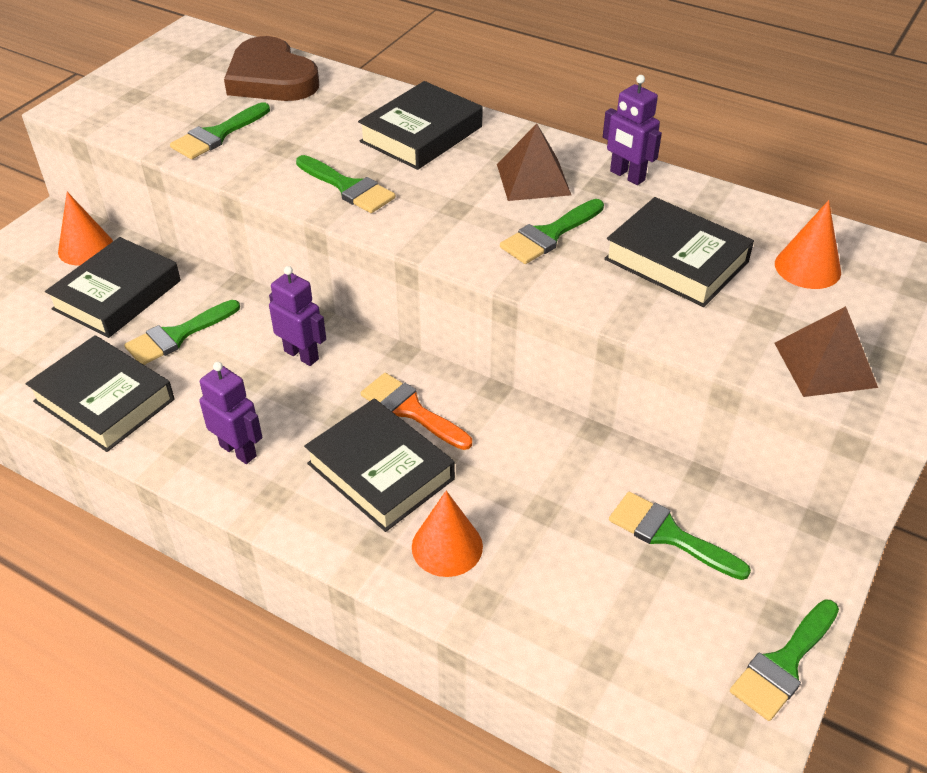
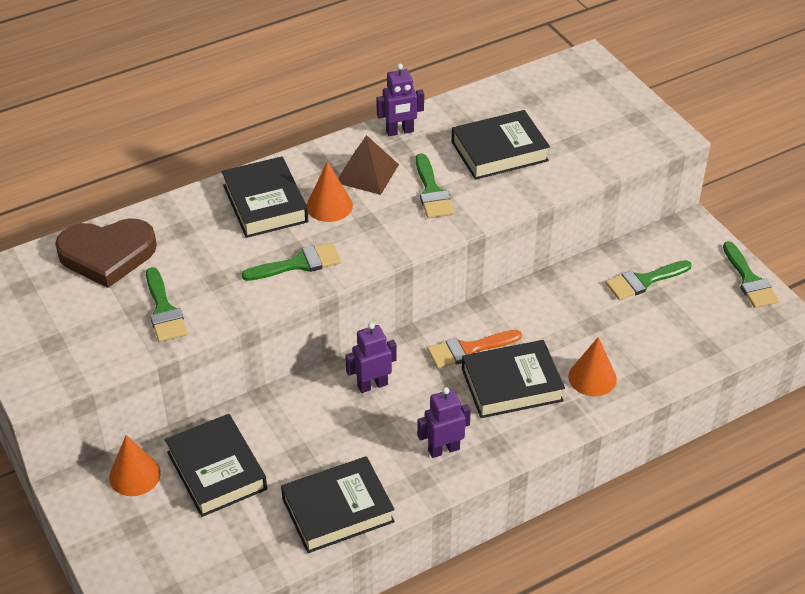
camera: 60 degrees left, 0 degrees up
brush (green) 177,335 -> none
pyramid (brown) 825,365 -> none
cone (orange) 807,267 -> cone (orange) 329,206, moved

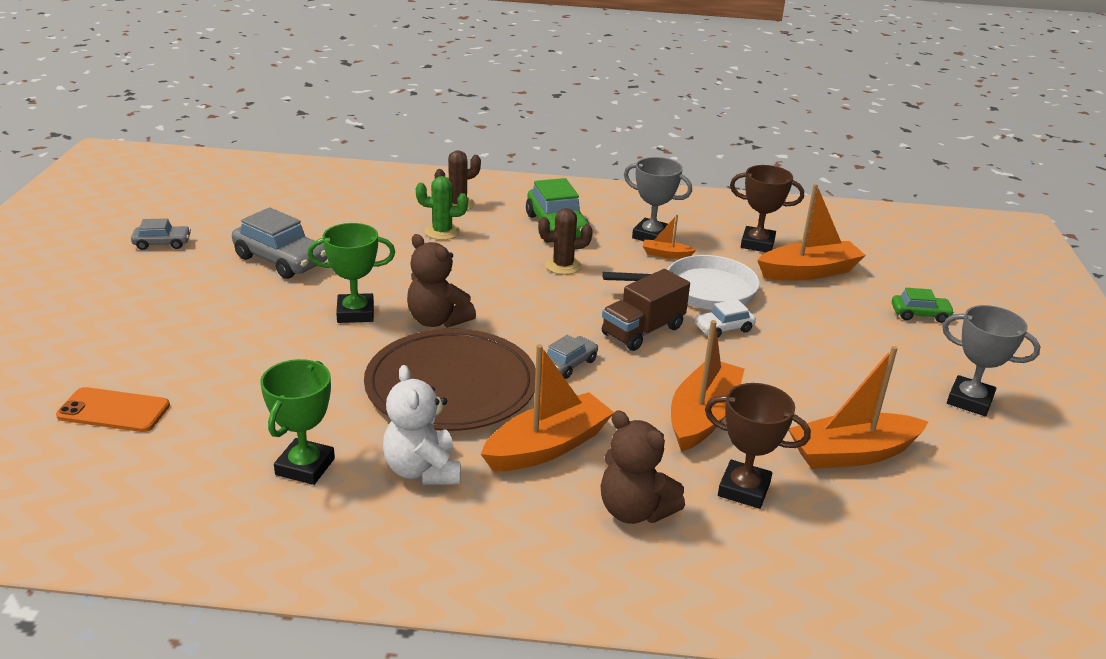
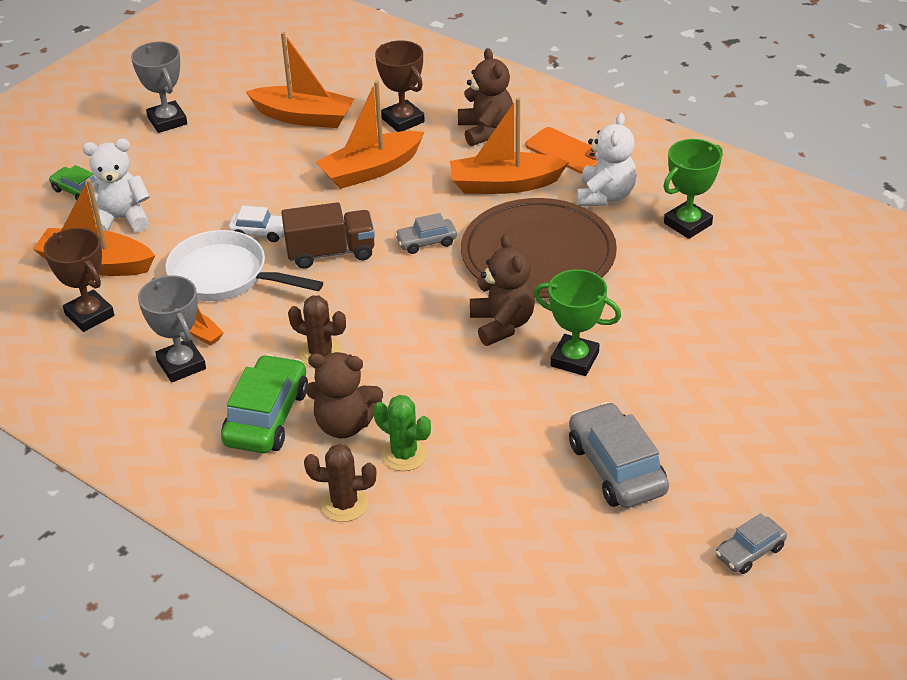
camera: 145 degrees left, 10 degrees up
phone (orange) 114,411 -> phone (orange) 565,151, moved
car (grey) 162,243 -> car (grey) 749,552, 60 degrees counterclockwise
none -> teddy bear (white) 121,219
none -> teddy bear (brown) 345,424

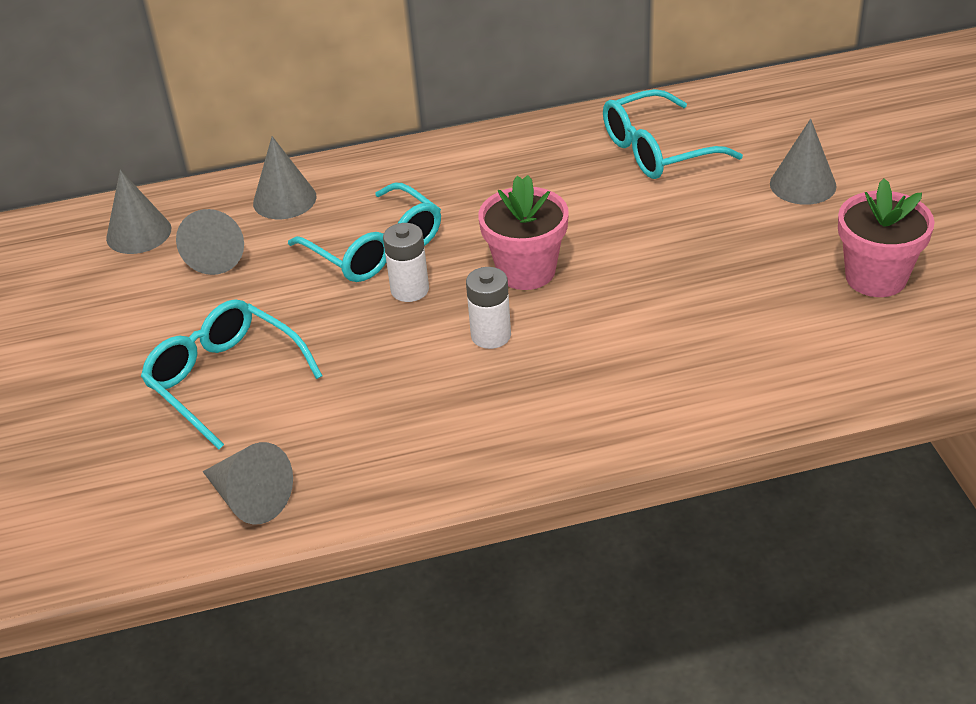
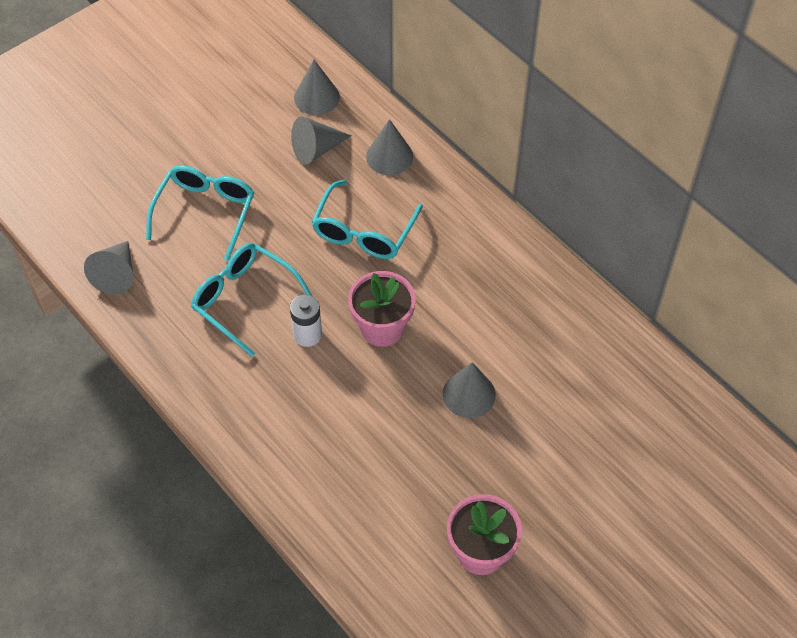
camera: 60 degrees right, 15 degrees up
battery (white) 410,290 -> none
glasses (turquoise) 656,150 -> glasses (turquoise) 243,299, moved
cone (grey) 803,184 -> cone (grey) 469,394, moved

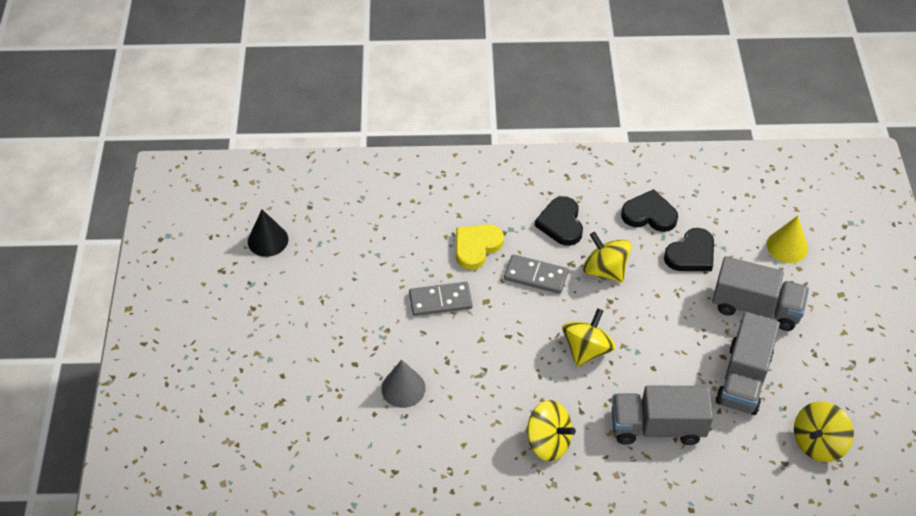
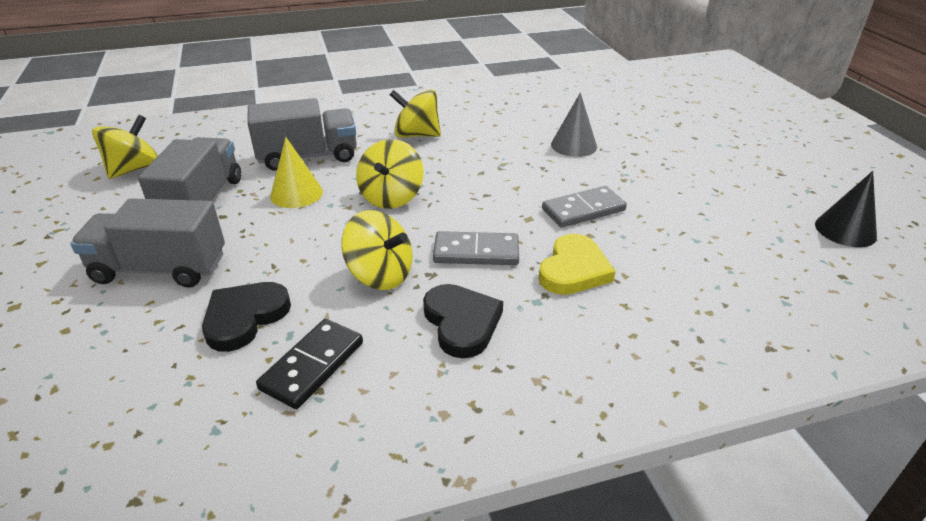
camera: 165 degrees right, 15 degrees down
heart (black) 649,214 -> domino (black) 312,365
cone (yellow) 787,246 -> cone (yellow) 296,193, moved

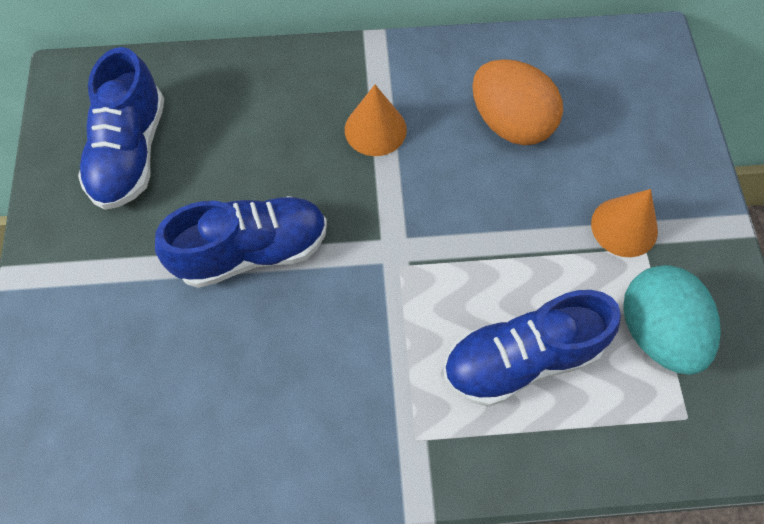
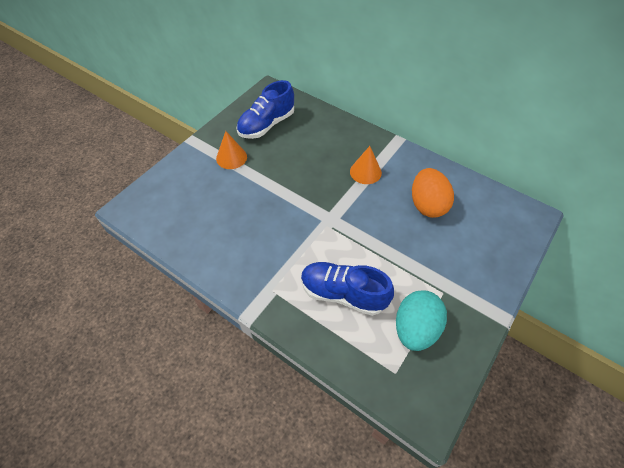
camera: 40 degrees right, 10 degrees down
shoe (blue) 252,251 -> none
cone (orange) 624,227 -> cone (orange) 231,157, moved

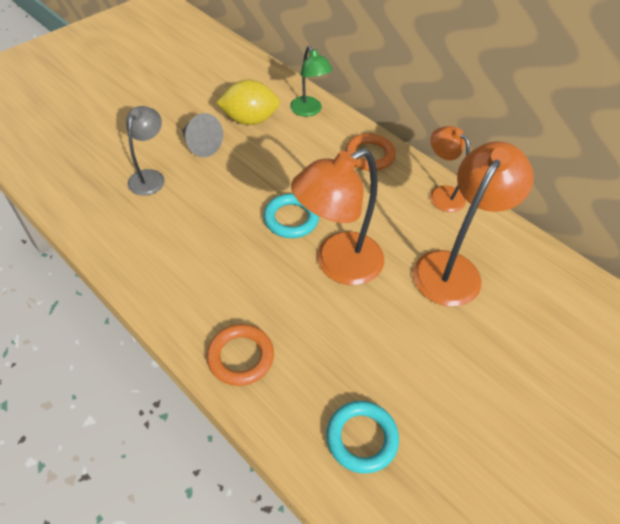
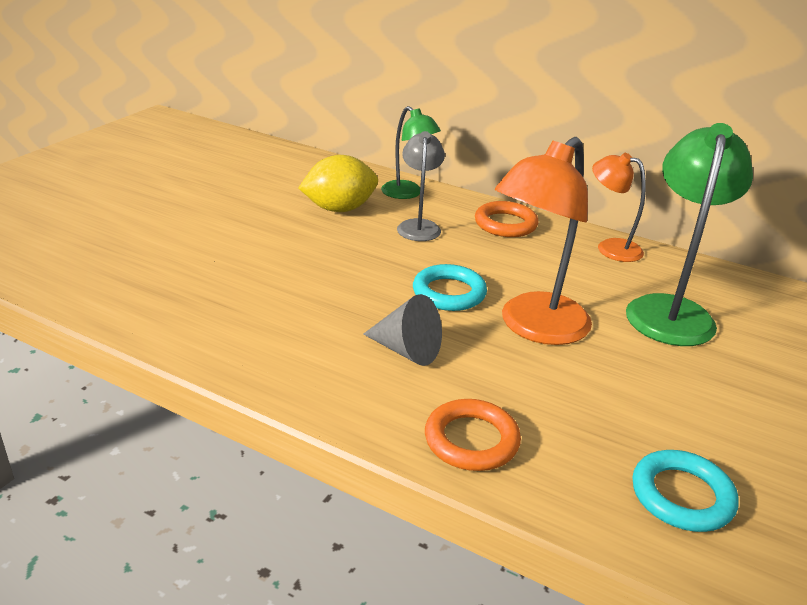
camera: 15 degrees left, 20 degrees down
lamp (grey) 150,177 -> lamp (grey) 419,226, moved
cone (grey) 200,145 -> cone (grey) 407,350, moved
lamp (orange) 453,268 -> lamp (green) 670,310

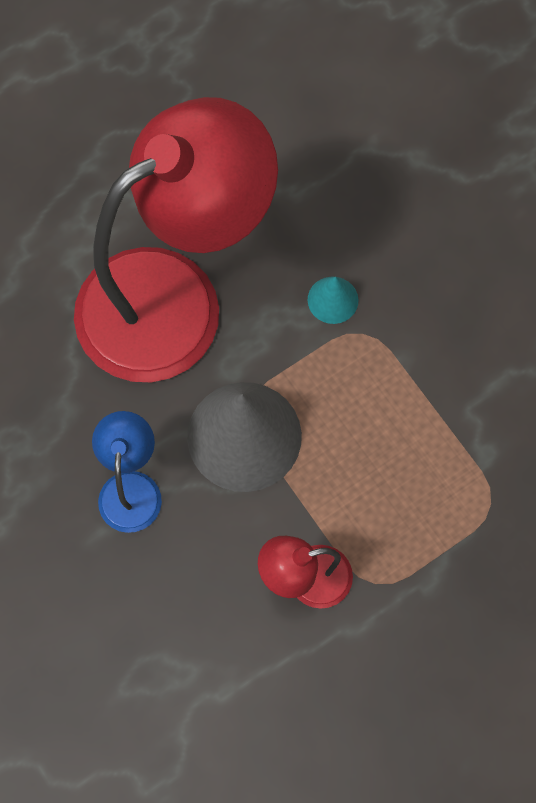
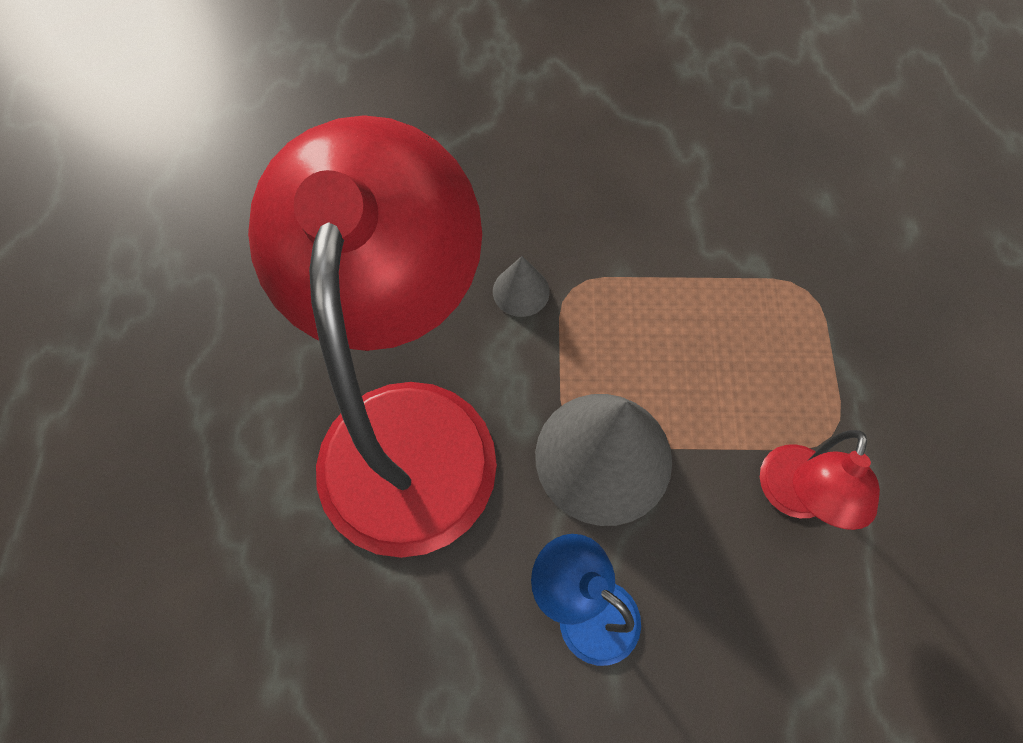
camera: 55 degrees left, 5 degrees down
cone (turquoise) 333,300 -> cone (grey) 521,291

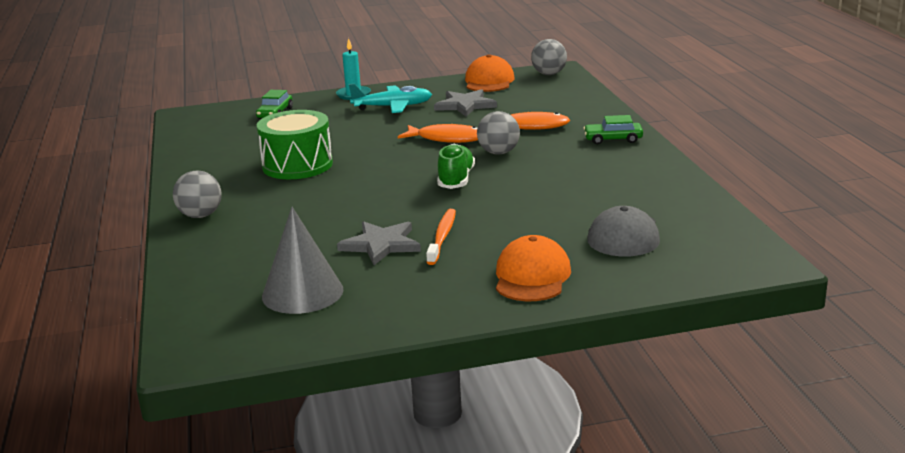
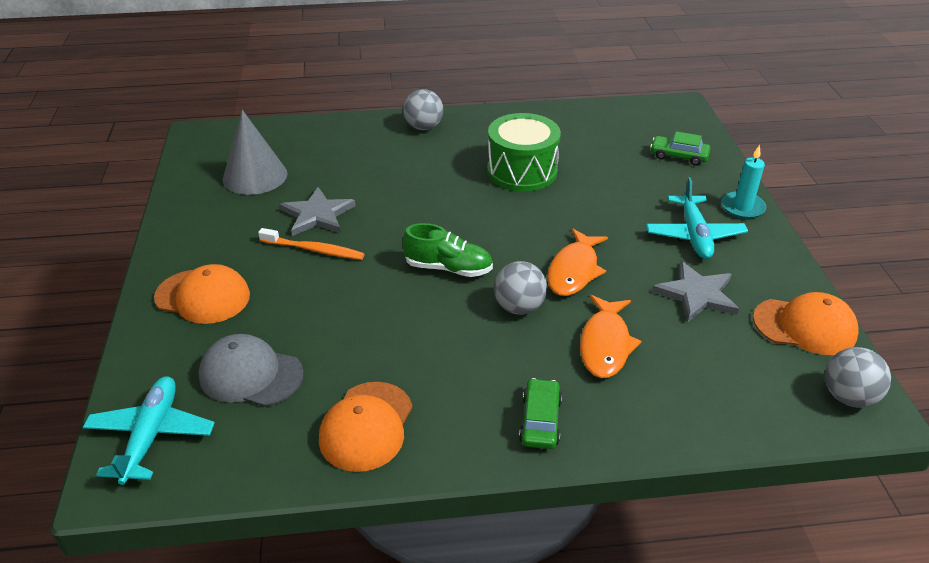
camera: 95 degrees right, 15 degrees up
none -> plane (turquoise) 151,435
none -> cap (orange) 366,426

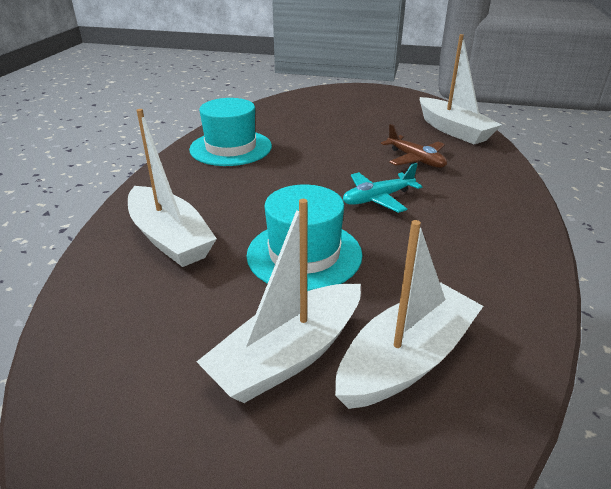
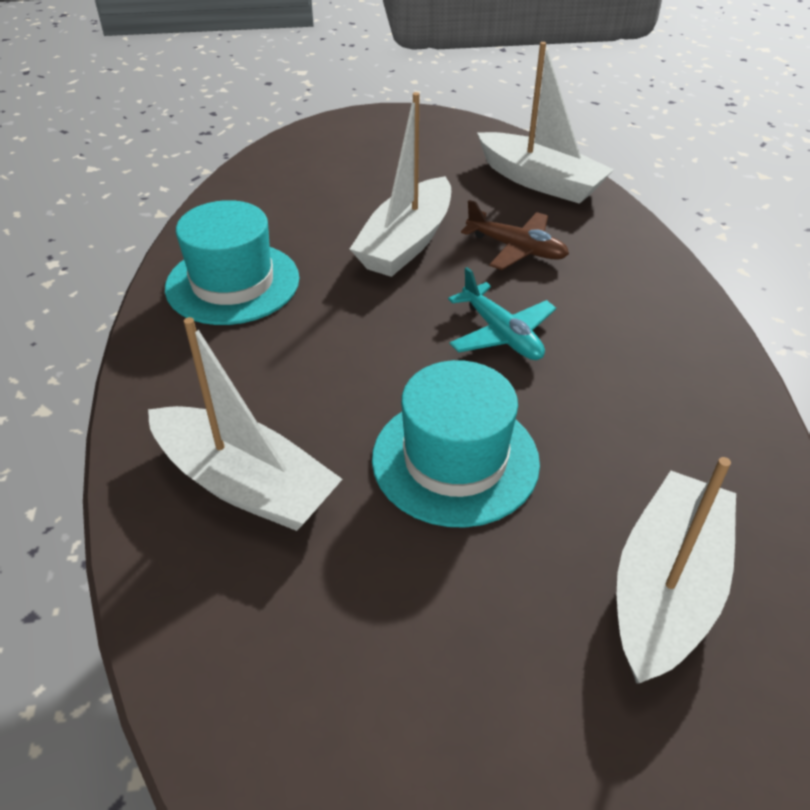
camera: 20 degrees left, 10 degrees up
boat (white) 288,355 -> boat (white) 406,243, moved
plane (turquoise) 377,198 -> plane (turquoise) 501,334, 75 degrees counterclockwise

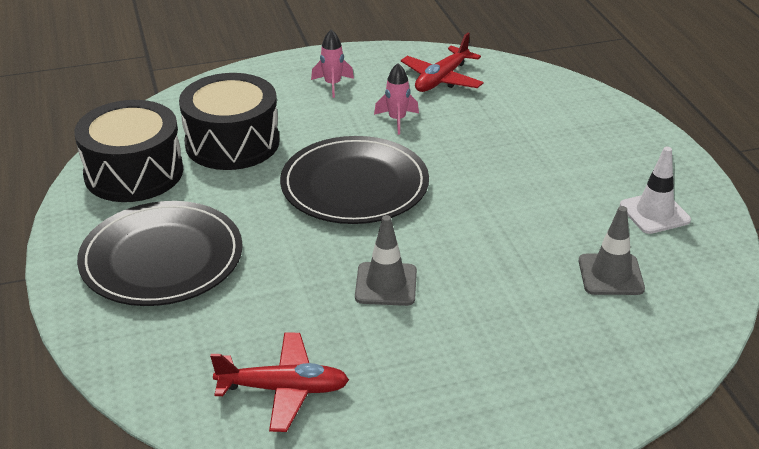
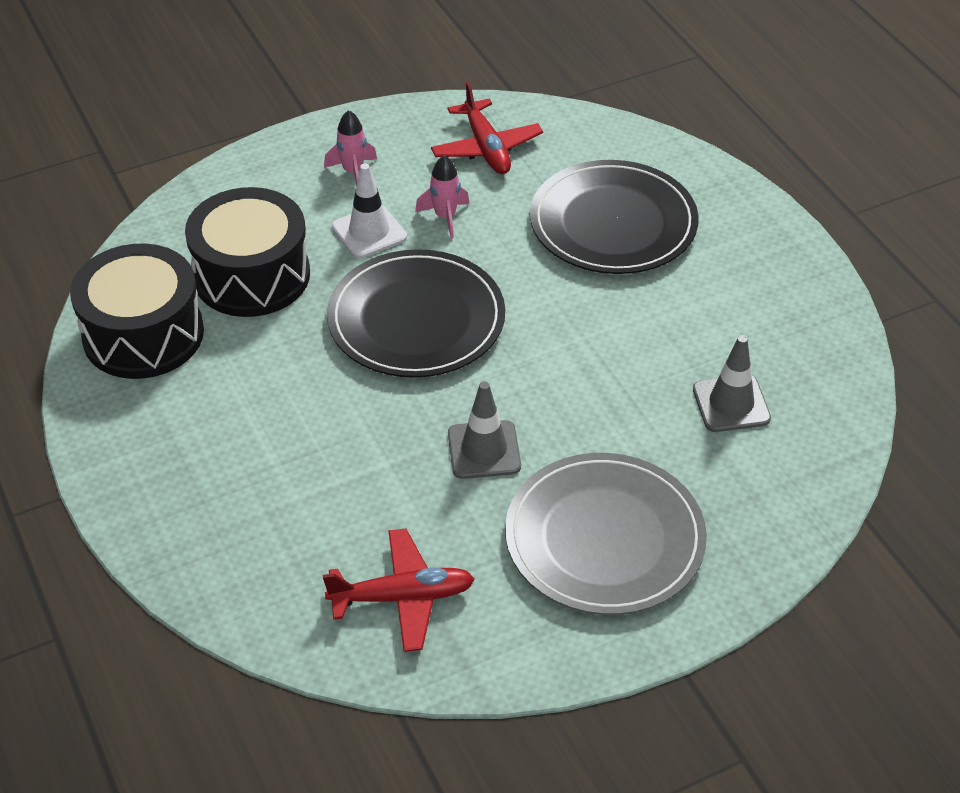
camera: 10 degrees left, 10 degrees up
plate (black) 162,258 -> plate (black) 613,223, moved
plane (red) 441,79 -> plane (red) 486,148, 45 degrees counterclockwise
traffic cone (white) 654,213 -> traffic cone (white) 369,232, moved
none -> plate (grey) 604,538

